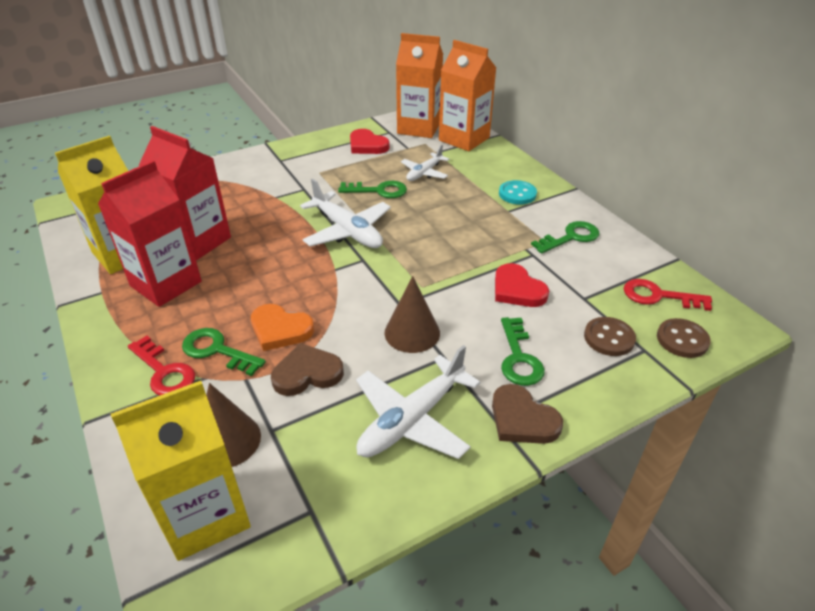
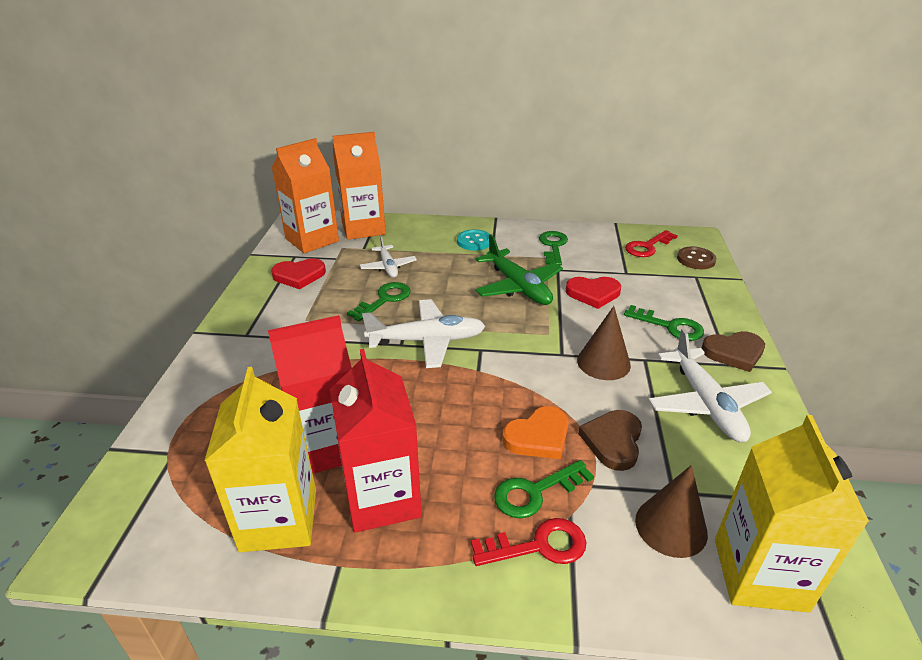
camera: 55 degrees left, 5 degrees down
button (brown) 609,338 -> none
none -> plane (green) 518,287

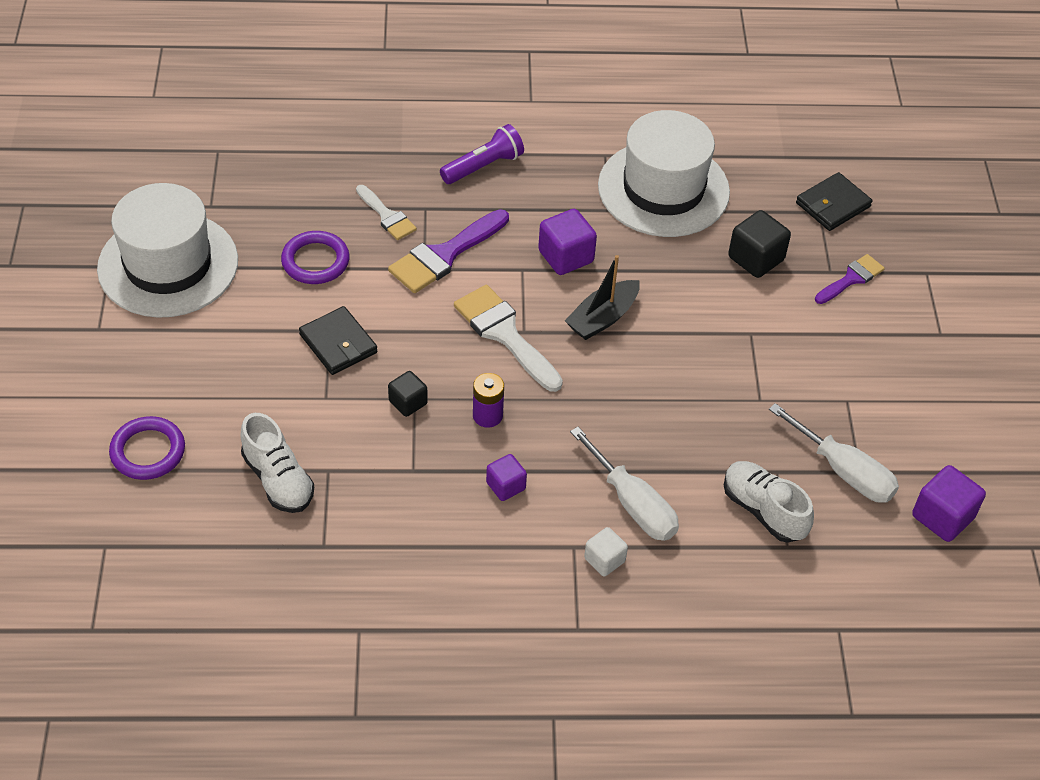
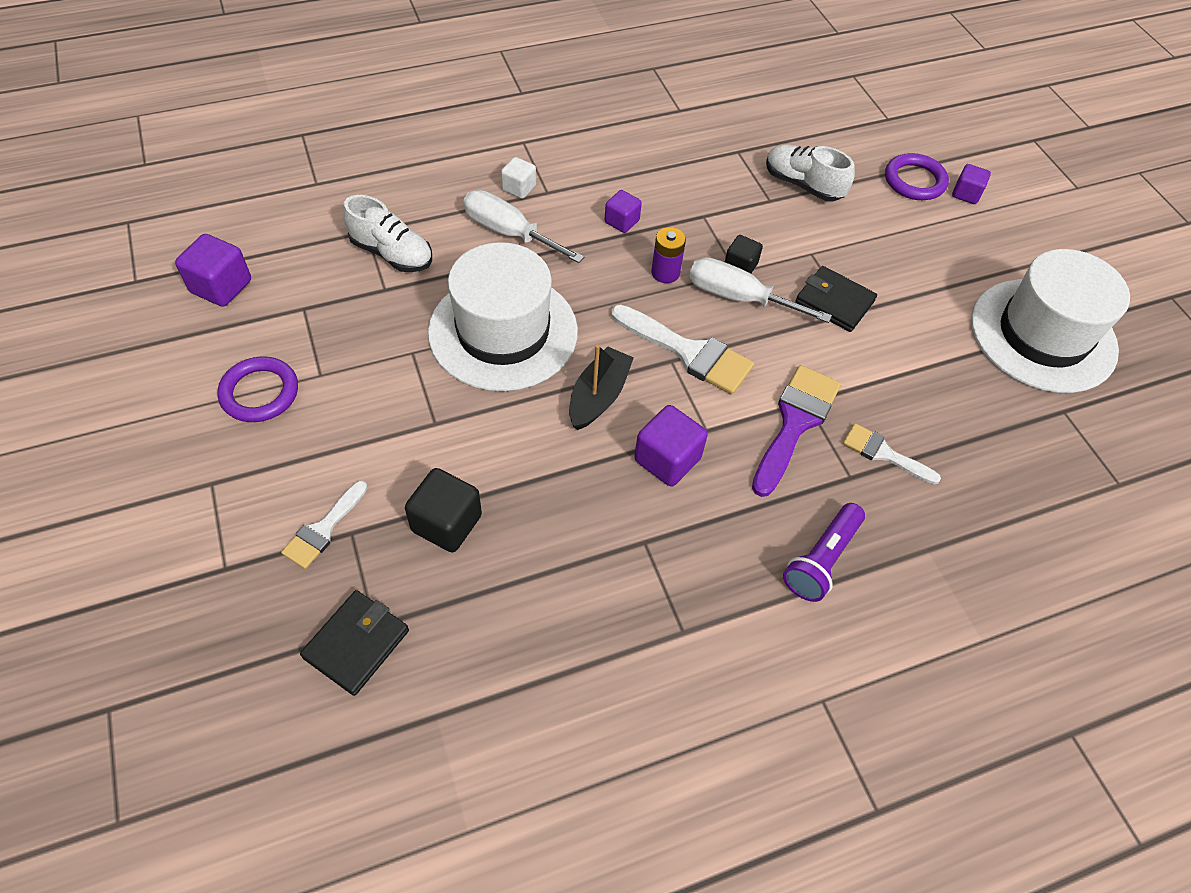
camera: 160 degrees right, 5 degrees up
ring (purple) 315,261 -> ring (purple) 260,393, moved
hat (white) 663,189 -> hat (white) 503,331, moved
screwdriver (white) 844,471 -> screwdriver (white) 739,297, moved
brush (purple) 851,279 -> brush (white) 323,529
none -> cube (purple) 966,194

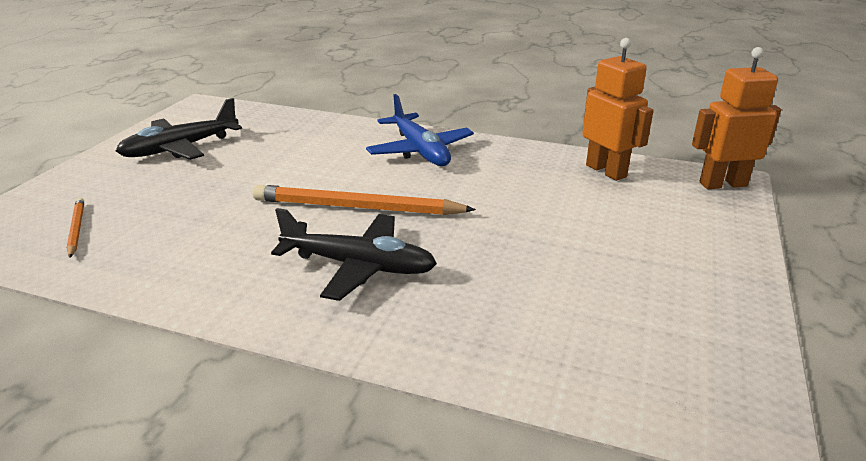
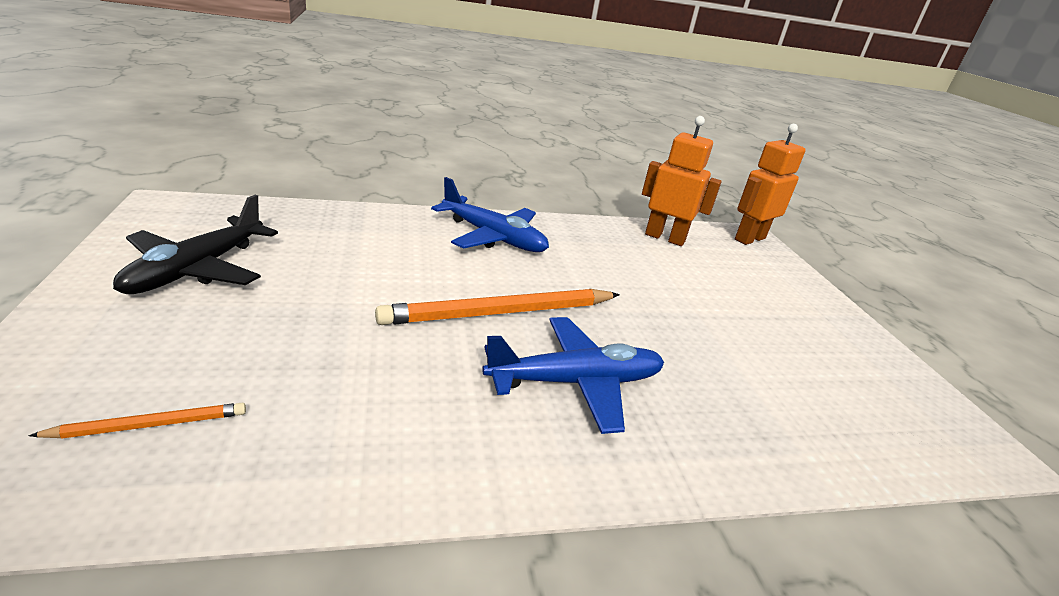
camera: 35 degrees left, 0 degrees up
pencil (orange) 76,229 -> pencil (orange) 150,425, 120 degrees clockwise
plane (black) 358,266 -> plane (blue) 575,382

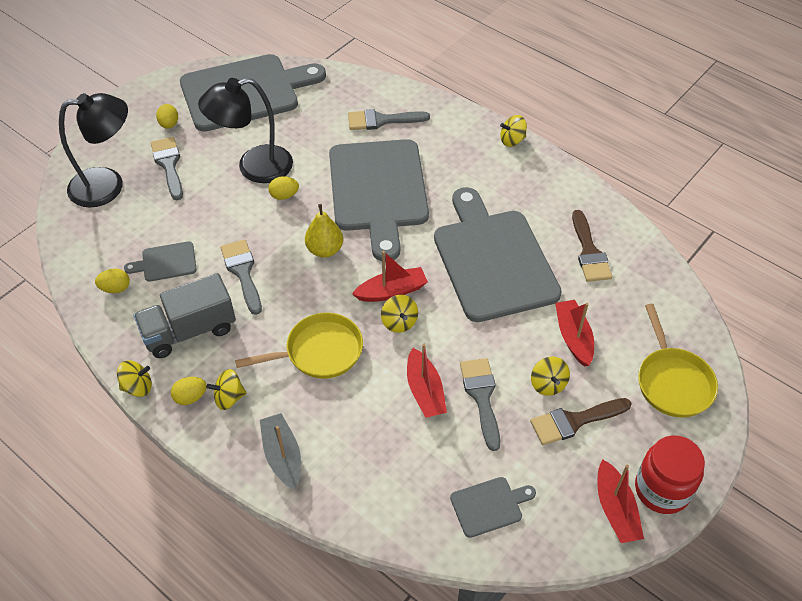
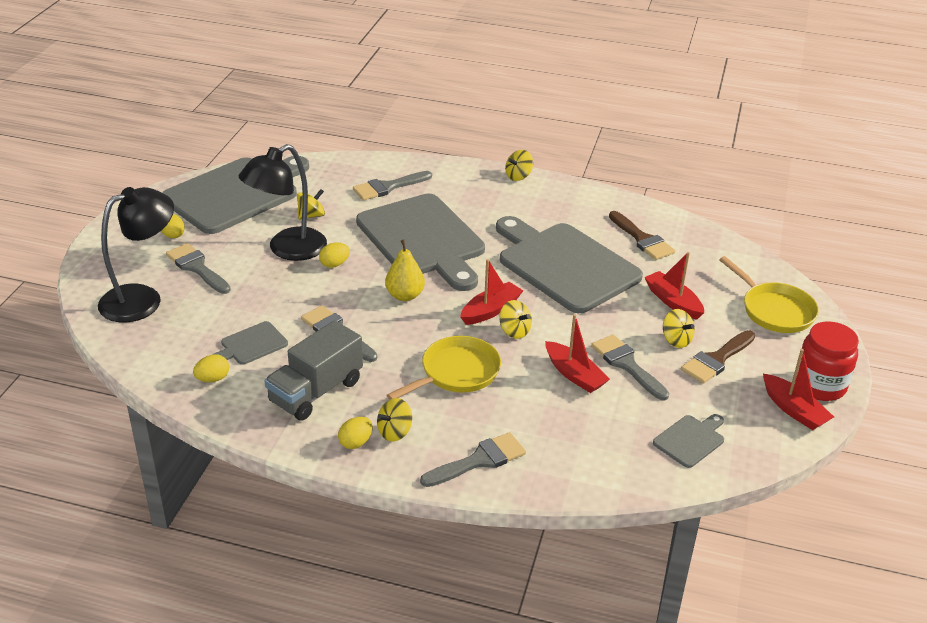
camera: 25 degrees left, 15 degrees down
spinning top (yellow) 137,387 -> spinning top (yellow) 311,216, moved
boat (grey) 282,456 -> brush (grey) 479,460

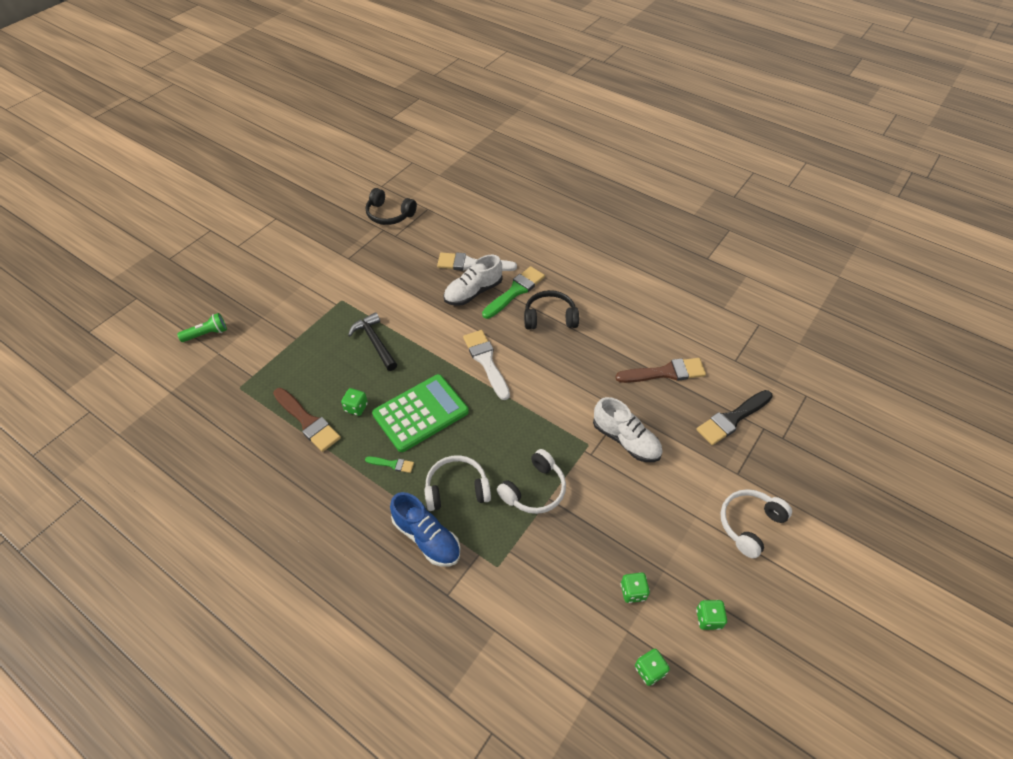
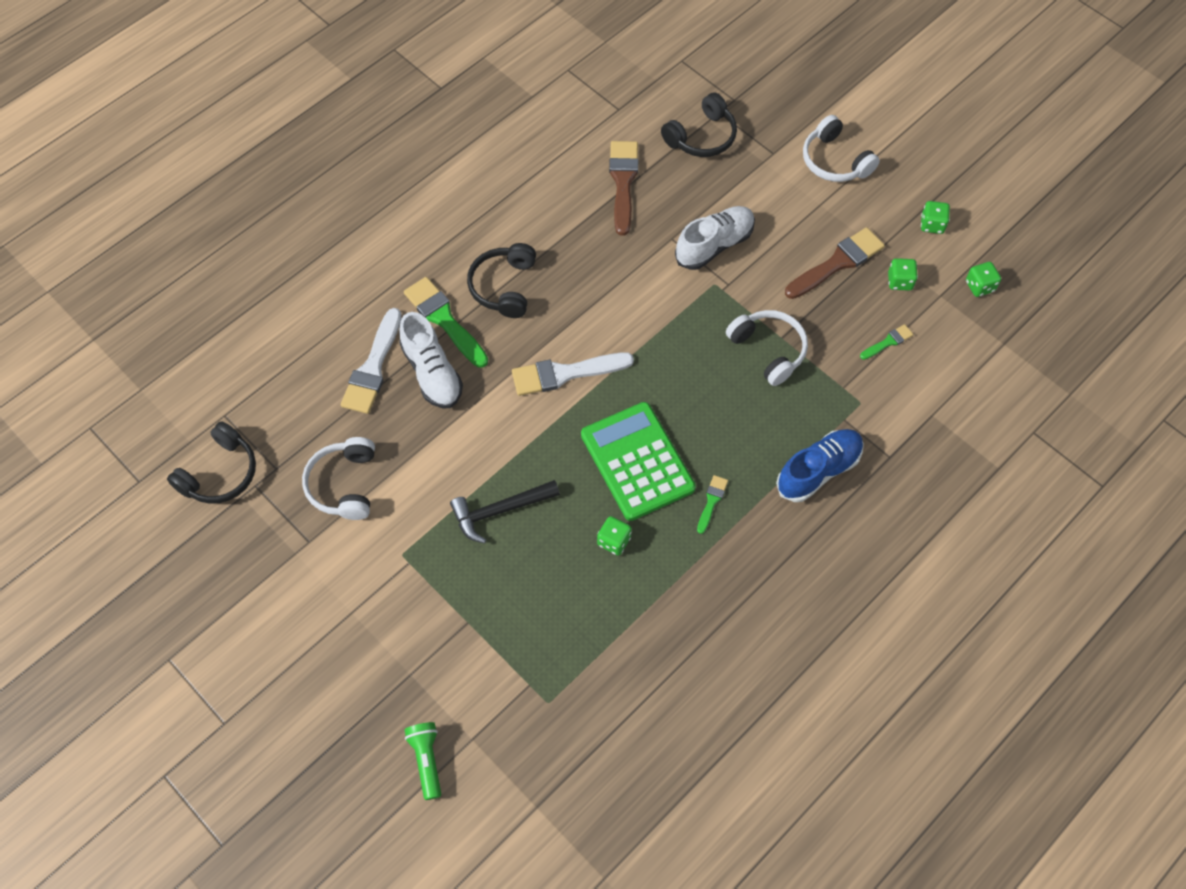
camera: 80 degrees left, 10 degrees up
brush (brown) 308,421 -> brush (brown) 837,263, moved
headphones (white) 456,489 -> headphones (white) 344,484, moved
brush (black) 732,419 -> headphones (black) 702,137
none -> brush (green) 888,342

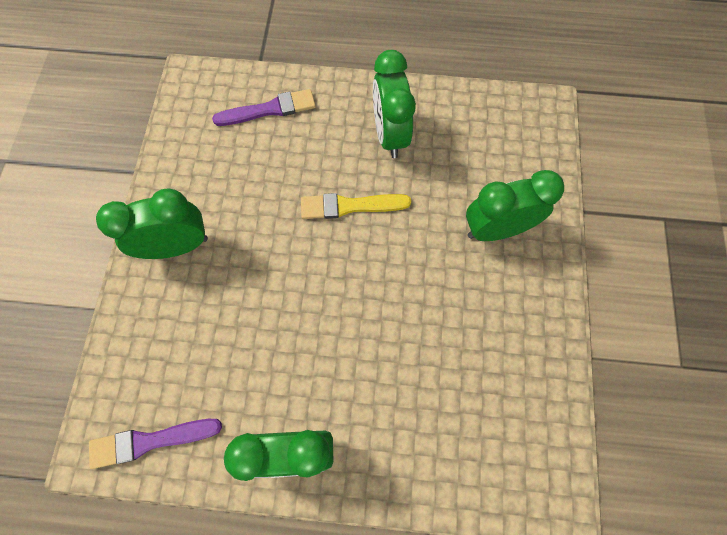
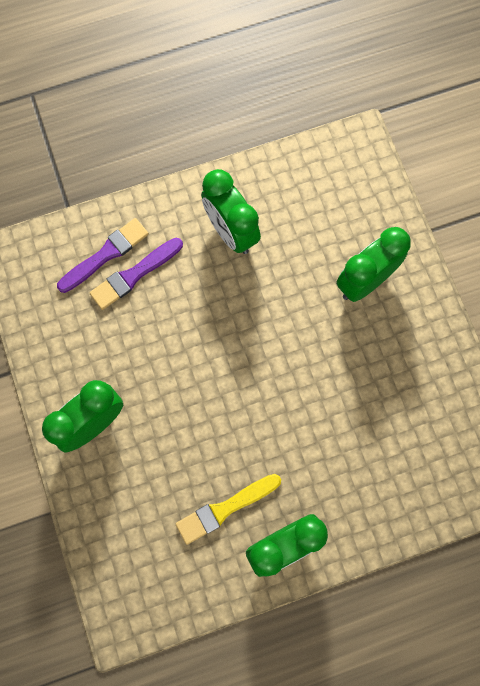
camera: 25 degrees left, 5 degrees up
brush (purple) 150,441 -> brush (purple) 134,275, moved
brush (yellow) 350,206 -> brush (yellow) 225,509, moved

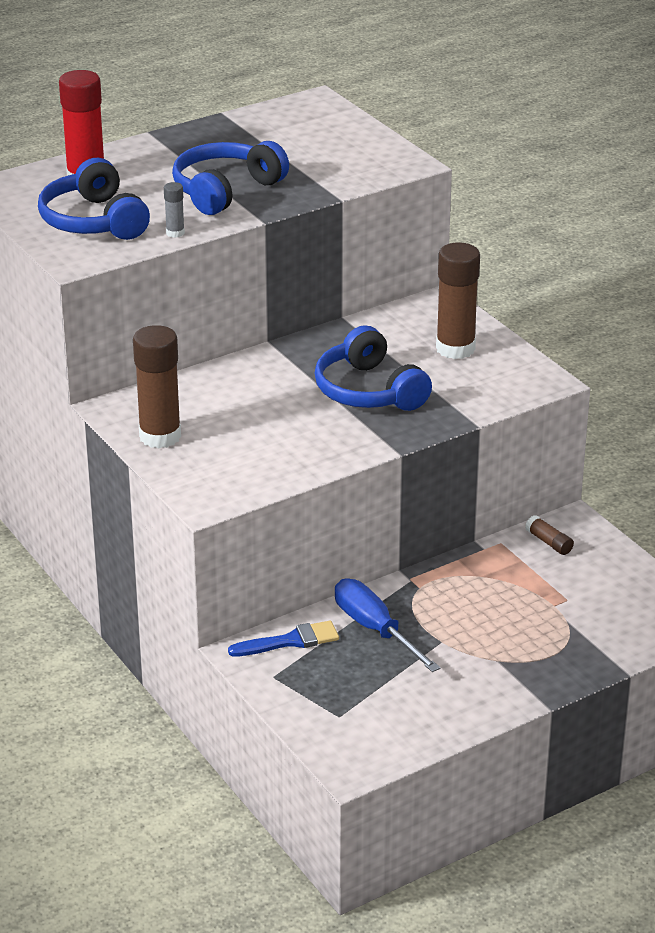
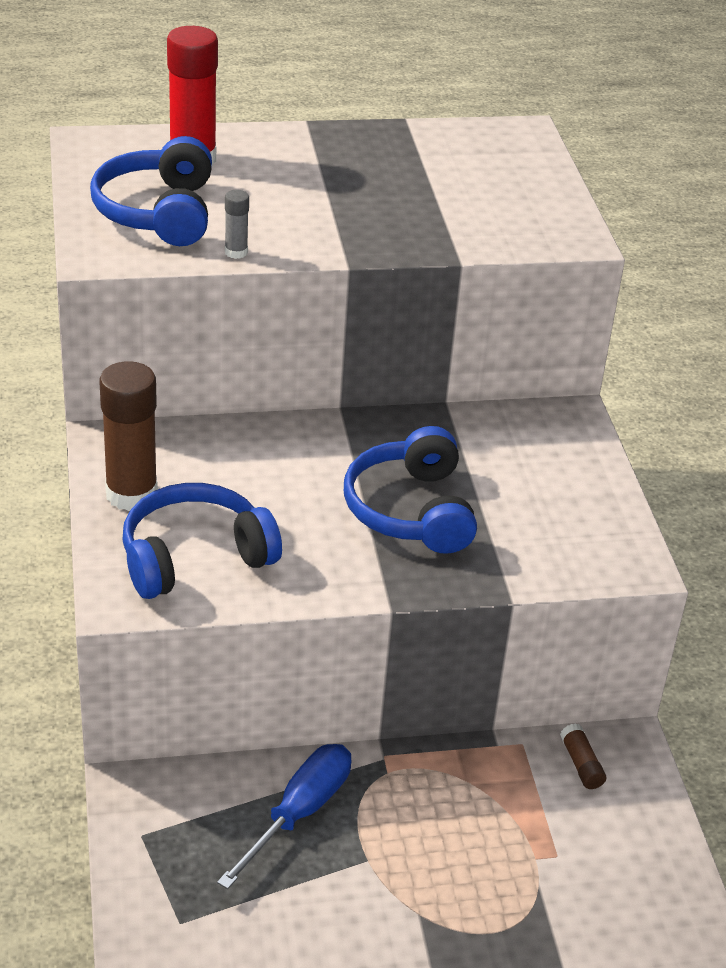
camera: 20 degrees right, 5 degrees up
headphones (blue) 225,190 -> headphones (blue) 194,557, moved
brush (blue) 290,641 -> none
screwdriver (blue) 375,629 -> screwdriver (blue) 299,813, 45 degrees clockwise
glue stick (brown) 455,348 -> none

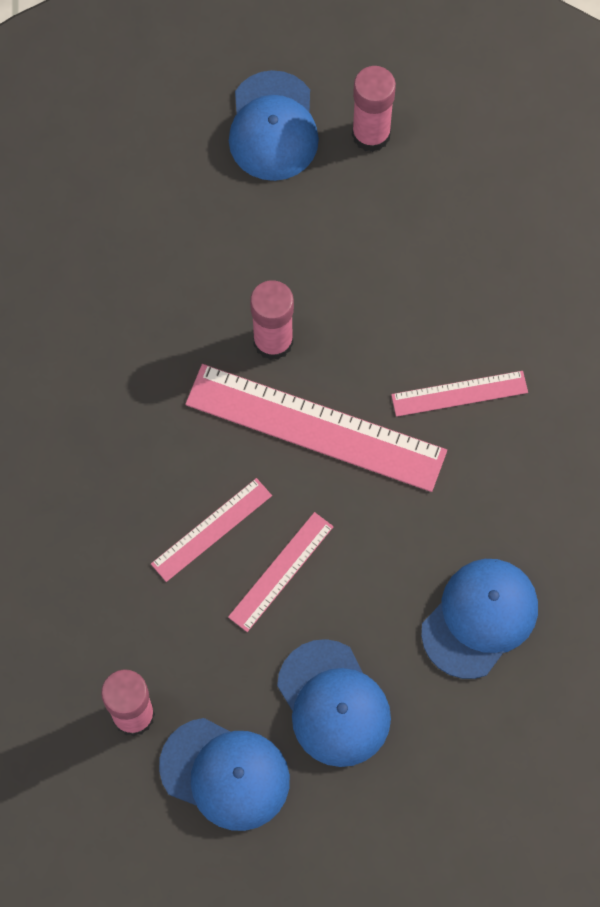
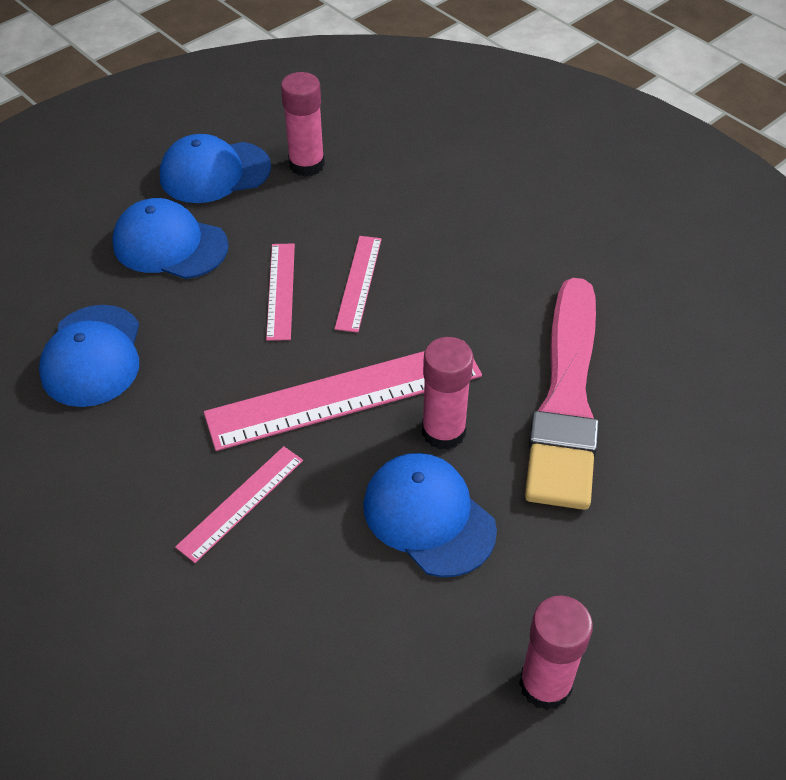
camera: 140 degrees right, 20 degrees down
cap (blue) 273,127 -> cap (blue) 428,517, moved
none -> brush (pink) 566,399

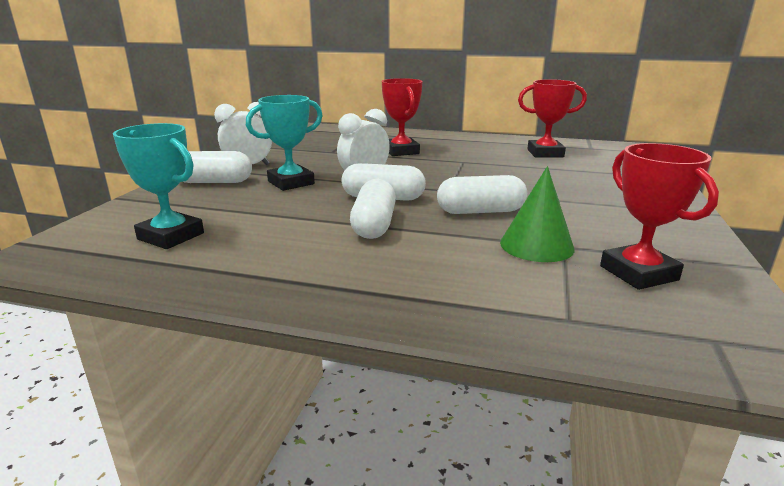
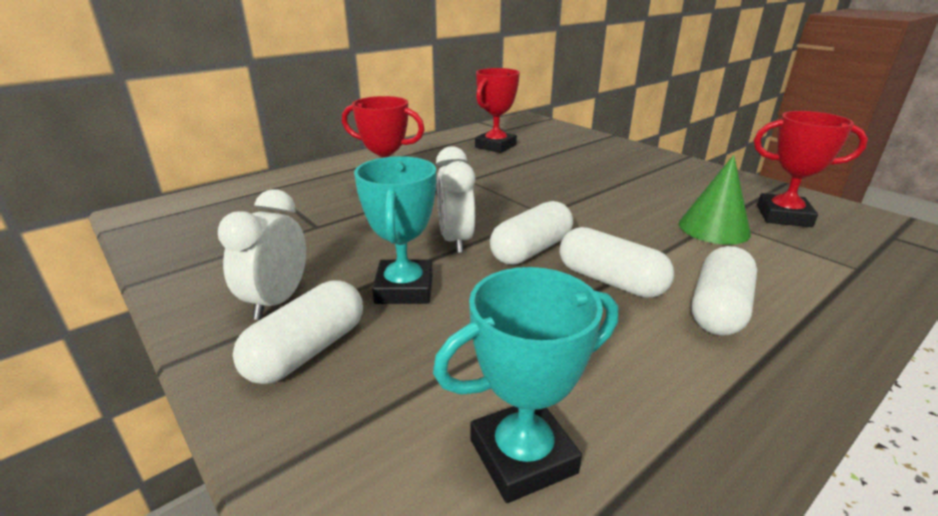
camera: 55 degrees left, 5 degrees up
capsule (white) 480,211 -> capsule (white) 719,309, moved

